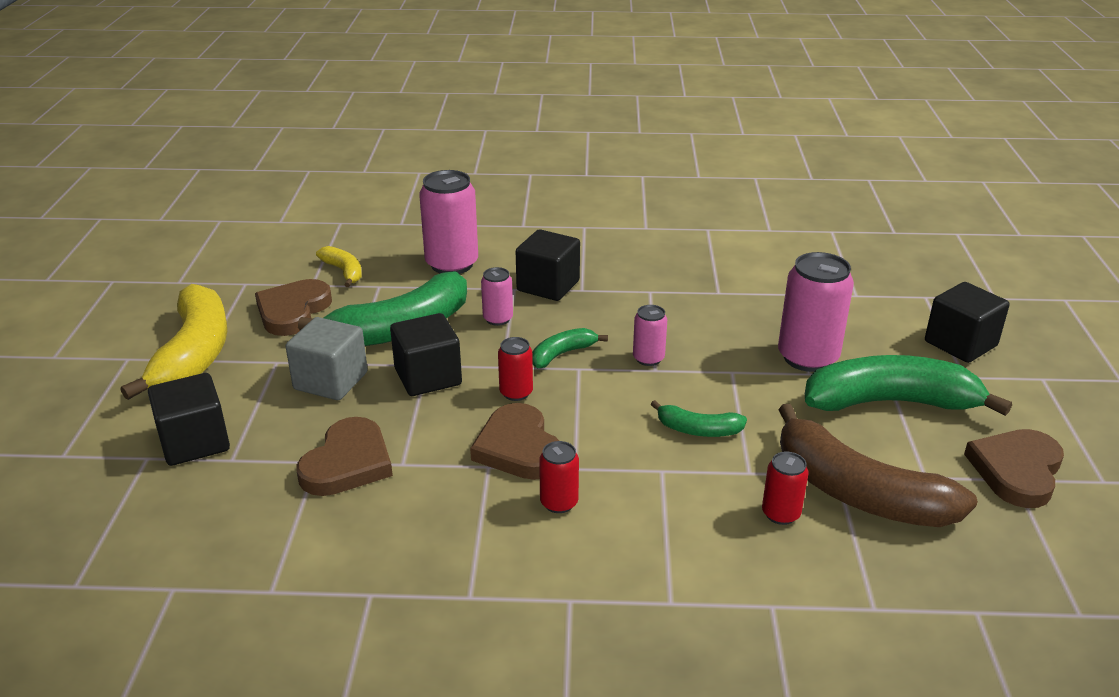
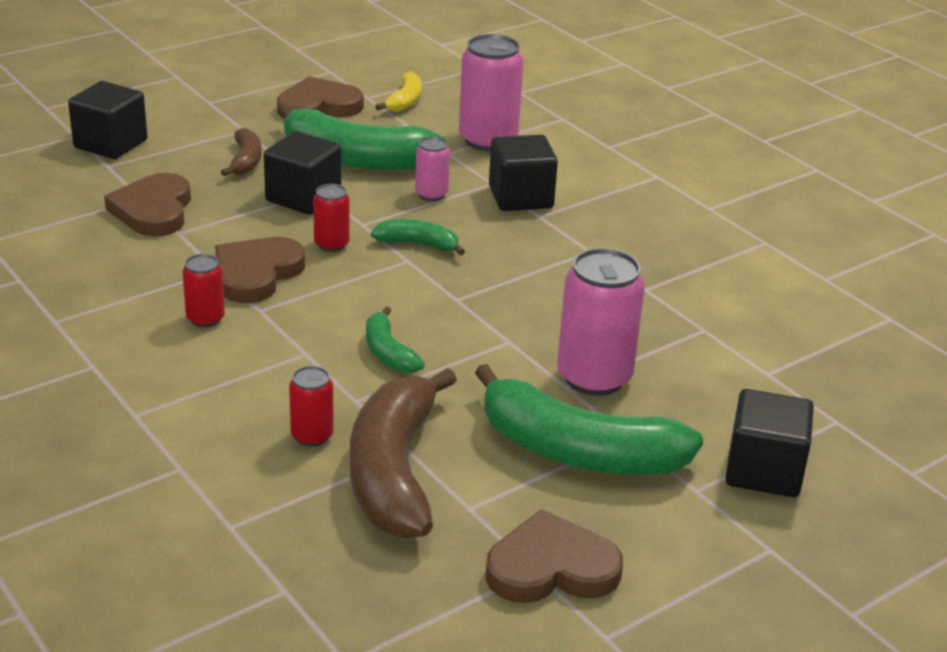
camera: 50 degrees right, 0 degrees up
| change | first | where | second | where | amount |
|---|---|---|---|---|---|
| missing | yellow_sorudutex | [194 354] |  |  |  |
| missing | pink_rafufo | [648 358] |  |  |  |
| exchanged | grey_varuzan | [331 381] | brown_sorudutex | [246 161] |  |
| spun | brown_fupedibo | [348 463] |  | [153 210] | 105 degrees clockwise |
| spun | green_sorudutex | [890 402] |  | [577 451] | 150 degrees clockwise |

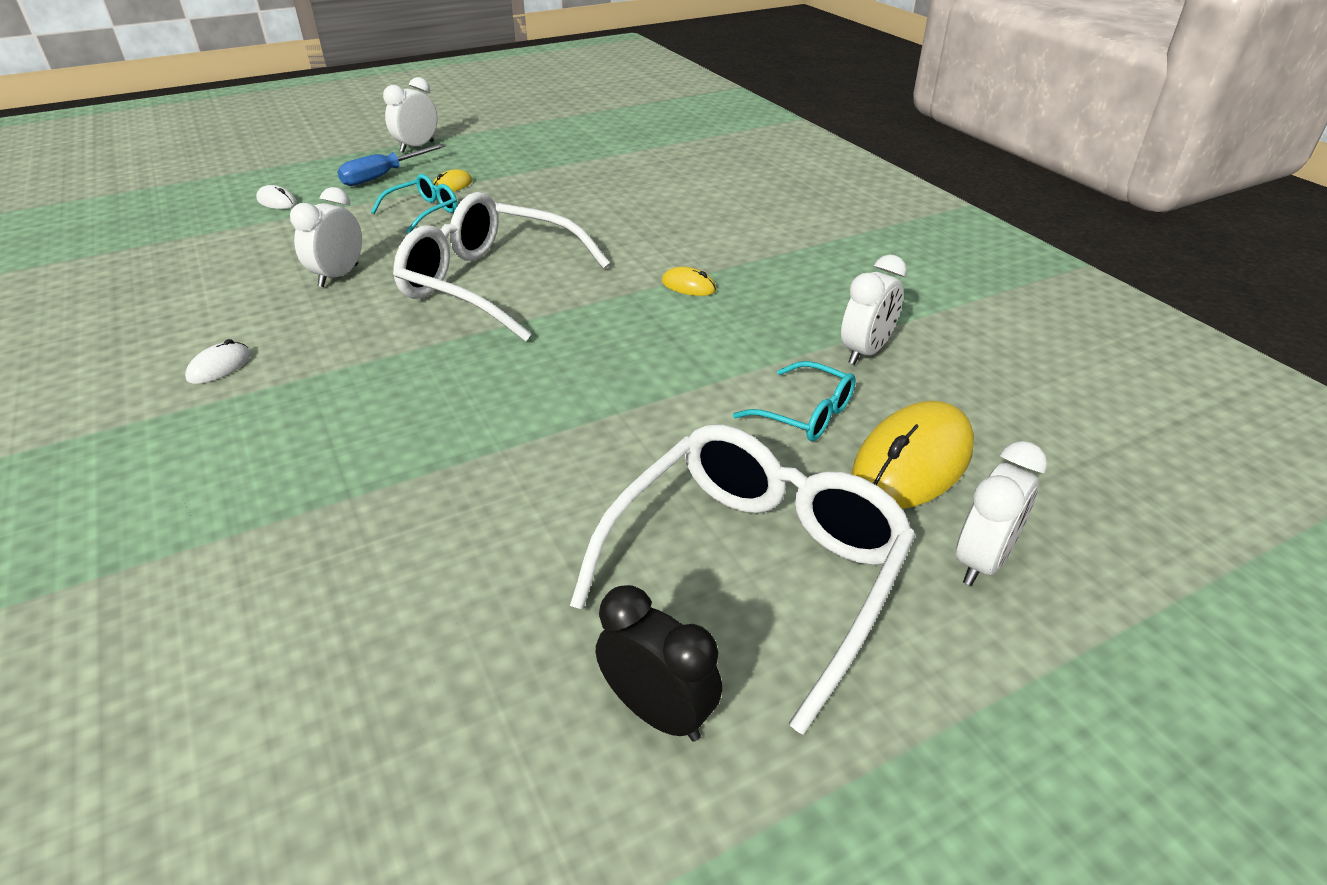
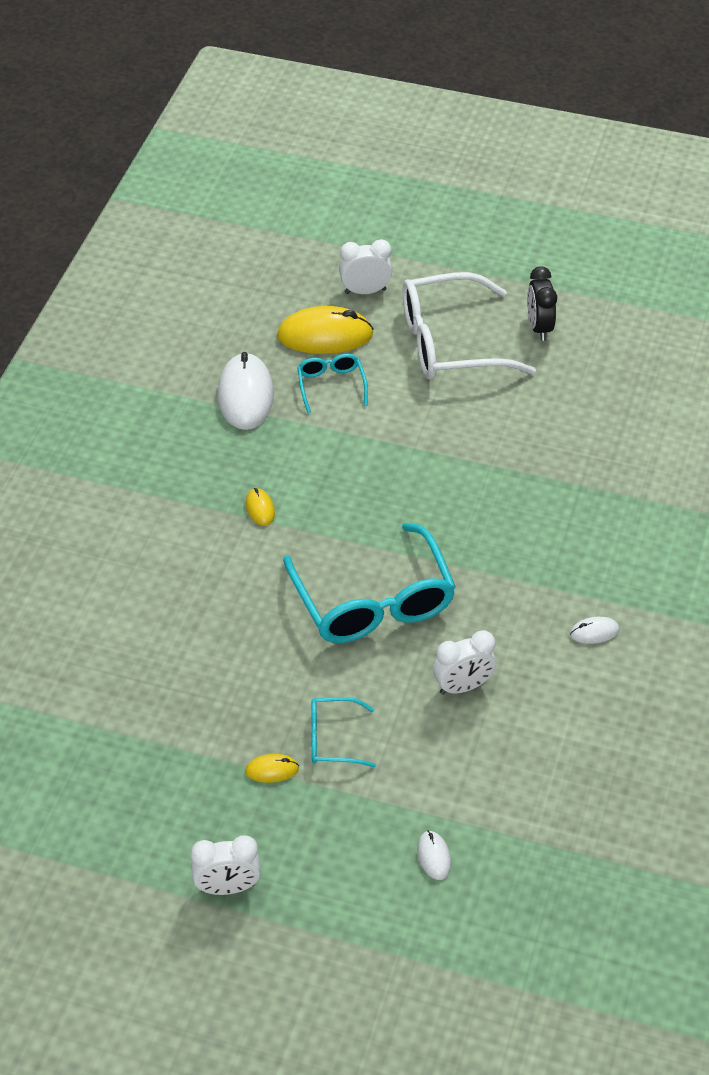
camera: 135 degrees left, 10 degrees up
| change | first | where | second | where | amount |
|---|---|---|---|---|---|
| missing | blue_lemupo | [383 176] |  |  |  |
| exchanged | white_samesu | [865 352] | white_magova | [245 395] |  |
| colour | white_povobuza | [489 283] | turquoise_povobuza | [373 602] |  |

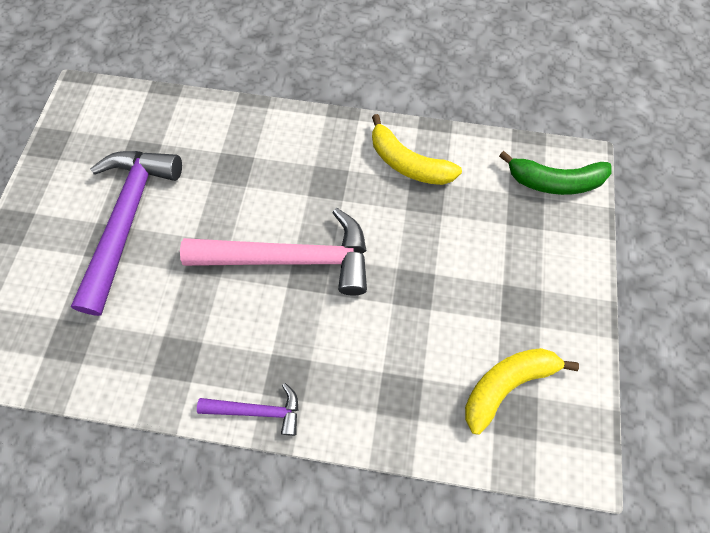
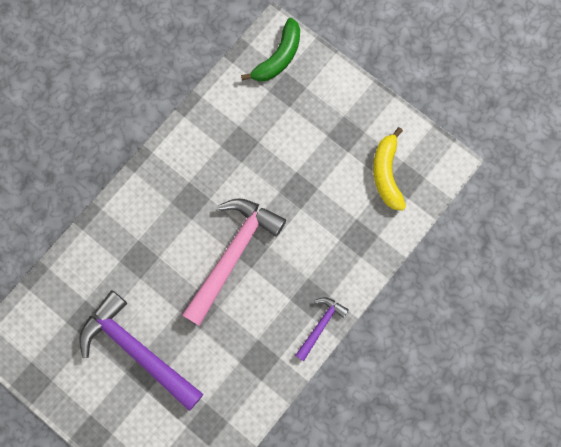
camera: 60 degrees left, 10 degrees up
| change | first | where | second | where | amount |
|---|---|---|---|---|---|
| missing | yellow_sorudutex | [408 163] |  |  |  |

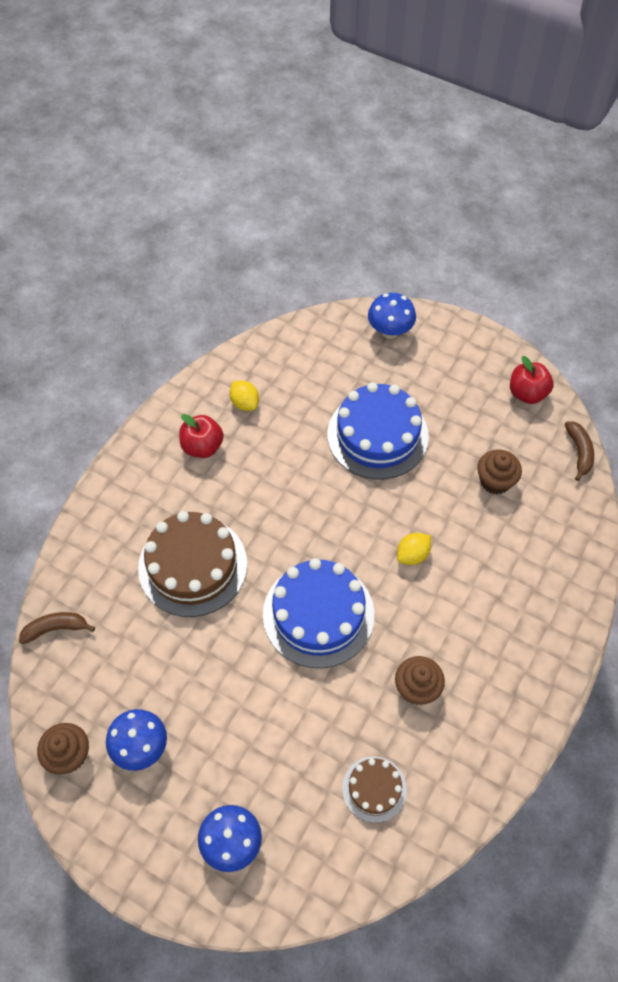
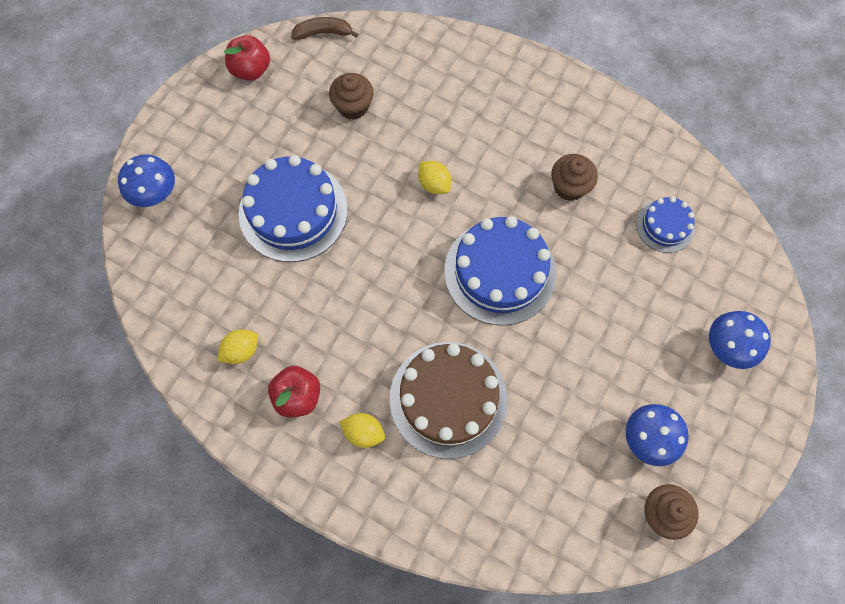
camera: 90 degrees left, 10 degrees up
| change | first | where | second | where | amount |
|---|---|---|---|---|---|
| missing | brown_sorudutex | [56 629] |  |  |  |
| appeared |  |  | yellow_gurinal | [363 432] |  |
| colour | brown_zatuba | [374 789] | blue_zatuba | [665 226] |  |

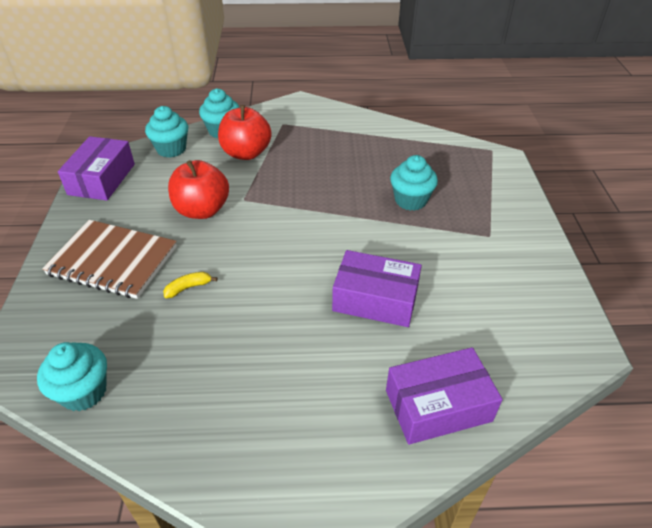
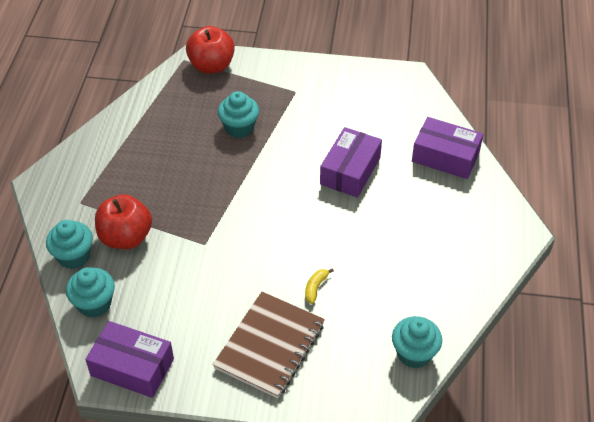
camera: 80 degrees left, 5 degrees up
| change | first | where | second | where | amount |
|---|---|---|---|---|---|
| relocated | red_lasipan | [202 210] |  | [211 66] |  |
| spun | yellow_sorudutex | [188 288] |  | [315 288] | 45 degrees clockwise |
| spun | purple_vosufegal | [438 406] |  | [445 156] | 60 degrees counterclockwise |

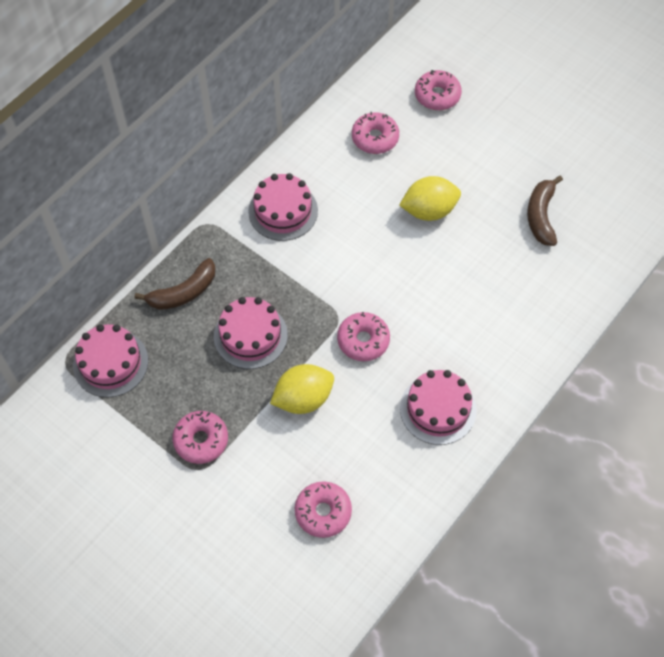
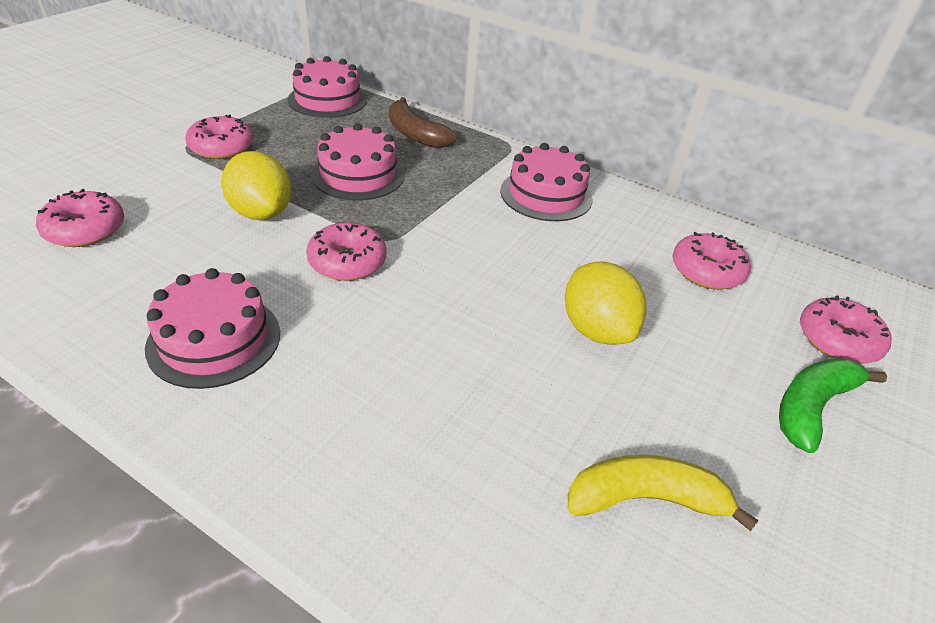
camera: 80 degrees right, 20 degrees down
| change | first | where | second | where | amount |
|---|---|---|---|---|---|
| appeared |  |  | green_sorudutex | [811 407] |  |
| colour | brown_sorudutex | [541 216] | yellow_sorudutex | [645 499] |  |

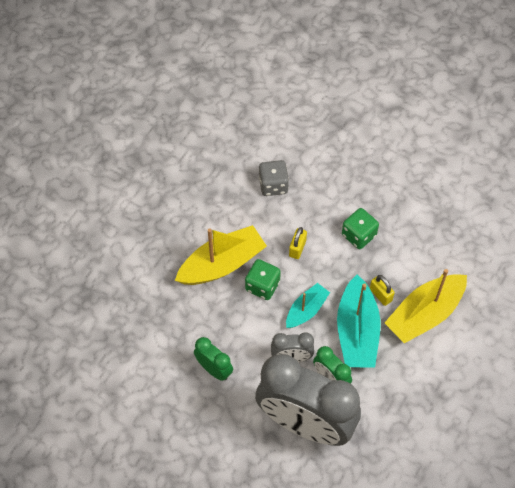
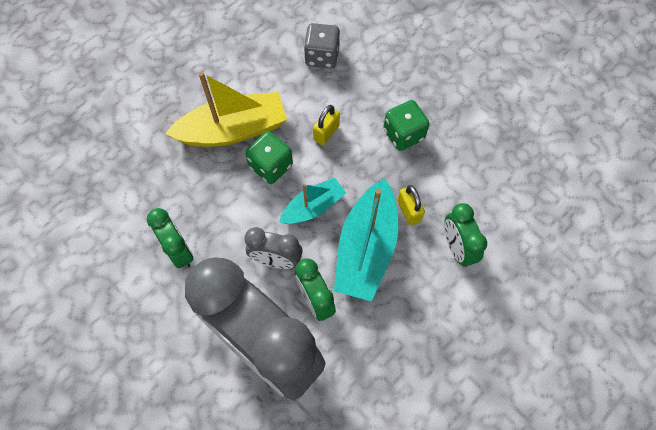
camera: 15 degrees right, 5 degrees up
| change | first | where | second | where | amount |
|---|---|---|---|---|---|
| exchanged | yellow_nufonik | [424 314] | green_samesu | [457 248] |  |

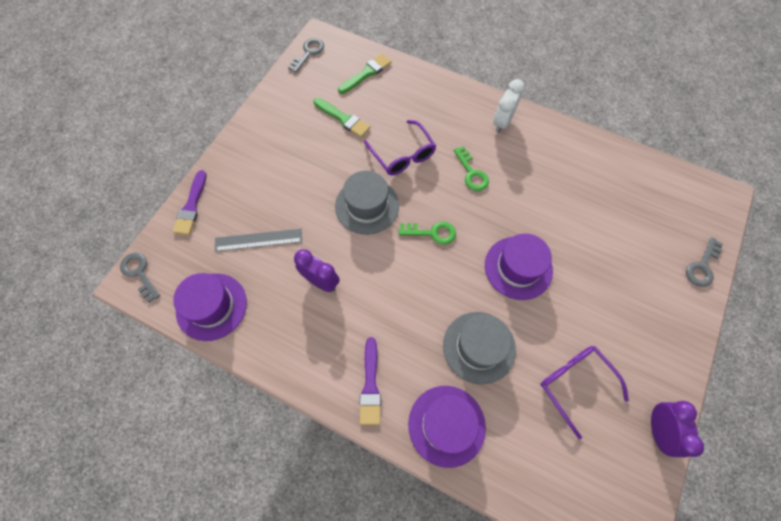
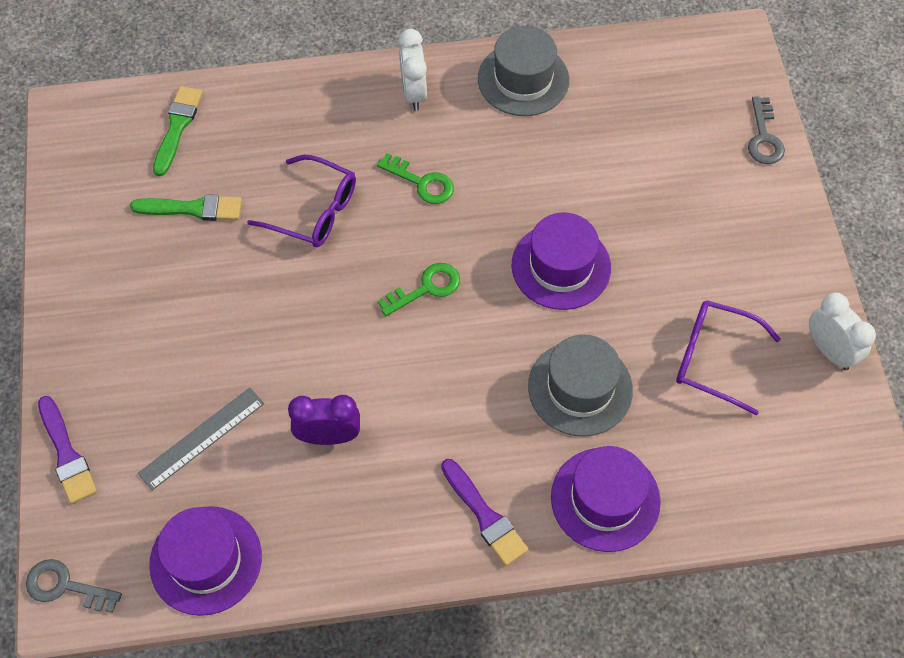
camera: 35 degrees left, 5 degrees down
| change | first | where | second | where | amount |
|---|---|---|---|---|---|
| missing | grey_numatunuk | [308 53] |  |  |  |
| relocated | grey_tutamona | [367 206] |  | [523 79] |  |
| colour | purple_samesu | [657 430] | white_samesu | [829 350] |  |

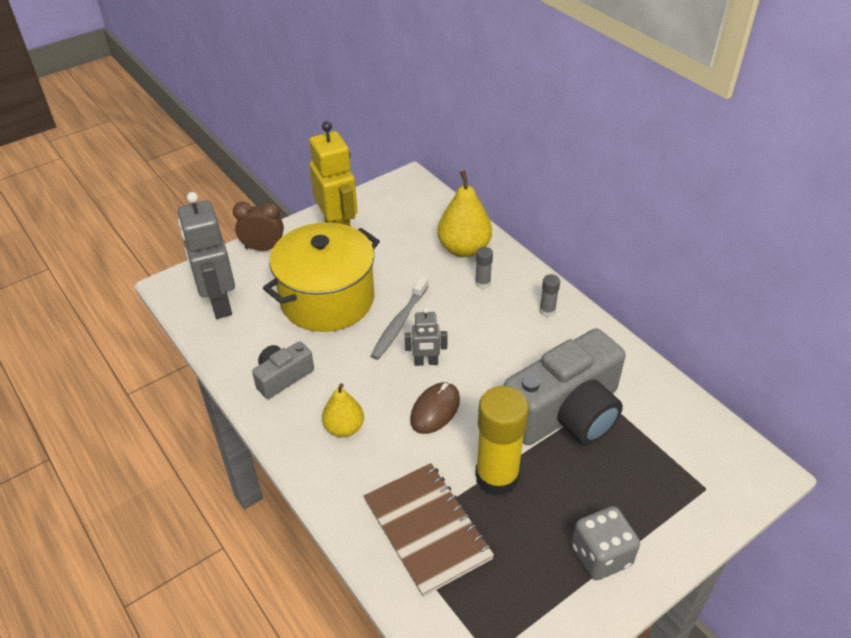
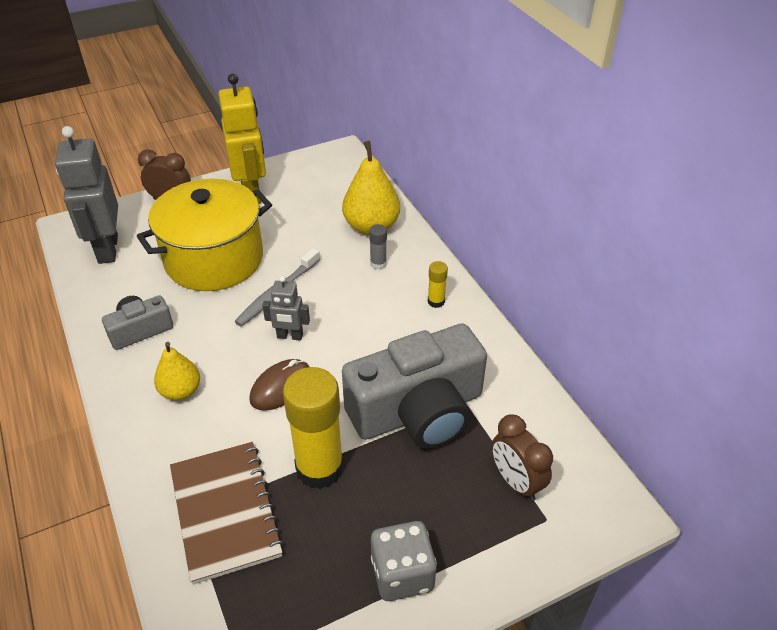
camera: 10 degrees right, 0 degrees up
| change | first | where | second | where | amount |
|---|---|---|---|---|---|
| appeared |  |  | brown_samesu | [516 481] |  |
| colour | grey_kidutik | [547 311] | yellow_kidutik | [436 301] |  |

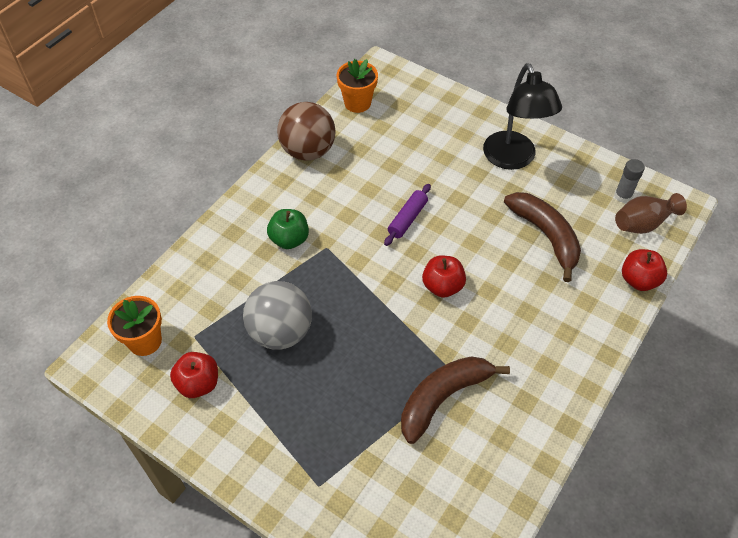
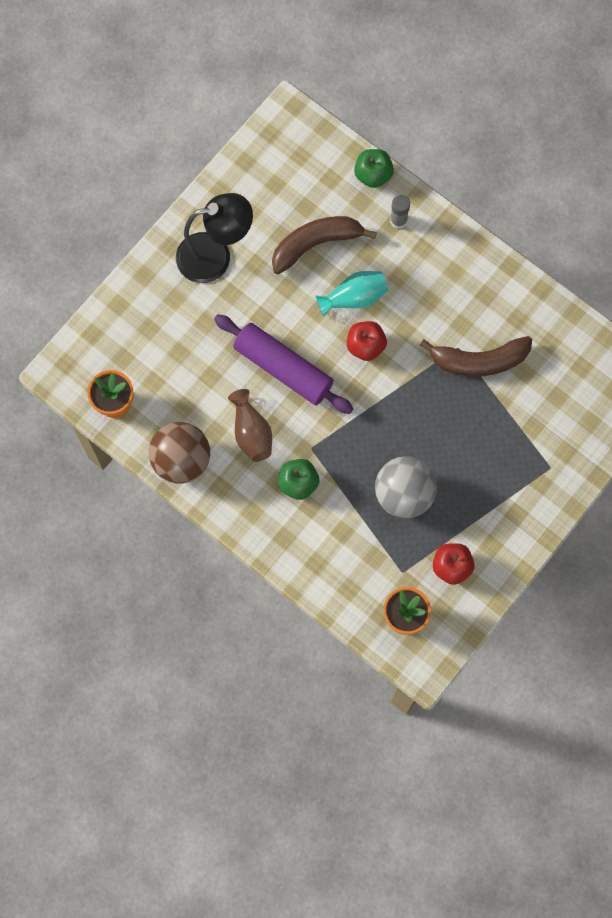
camera: 85 degrees left, 20 degrees up
| change | first | where | second | where | amount |
|---|---|---|---|---|---|
| appeared |  |  | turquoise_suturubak | [354 298] |  |
| relocated | grey_kidutik | [622 196] |  | [398 220] |  |
| relocated | brown_suturubak | [643 223] |  | [251 432] |  |
| colour | red_lasipan | [639 280] | green_lasipan | [373 175] |  |
| spun | brown_sorudutex | [443 398] |  | [479 360] | 60 degrees counterclockwise |
| size | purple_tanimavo | [407 219] |  | [283 368] | x1.90 |

